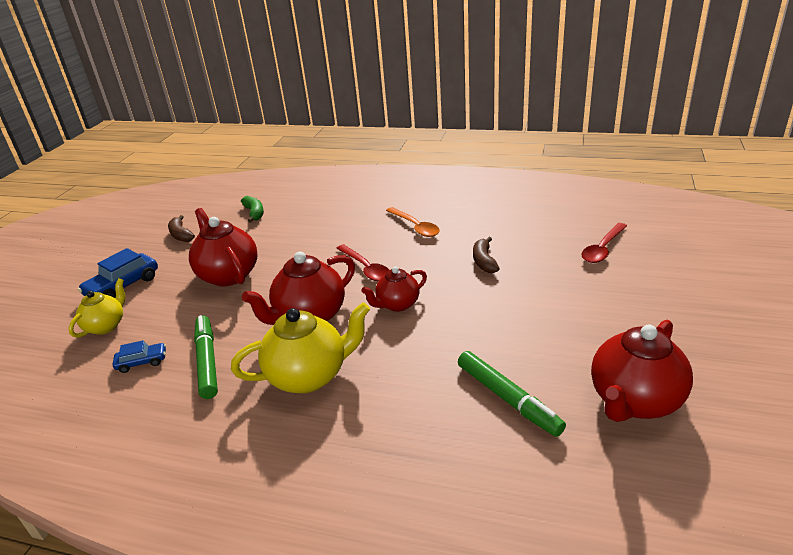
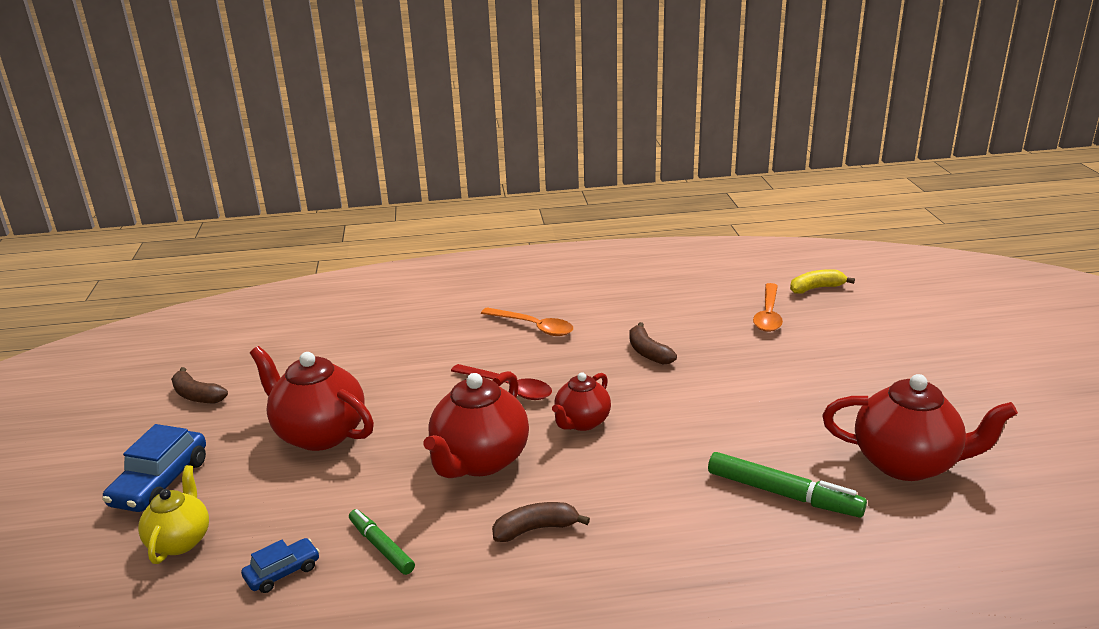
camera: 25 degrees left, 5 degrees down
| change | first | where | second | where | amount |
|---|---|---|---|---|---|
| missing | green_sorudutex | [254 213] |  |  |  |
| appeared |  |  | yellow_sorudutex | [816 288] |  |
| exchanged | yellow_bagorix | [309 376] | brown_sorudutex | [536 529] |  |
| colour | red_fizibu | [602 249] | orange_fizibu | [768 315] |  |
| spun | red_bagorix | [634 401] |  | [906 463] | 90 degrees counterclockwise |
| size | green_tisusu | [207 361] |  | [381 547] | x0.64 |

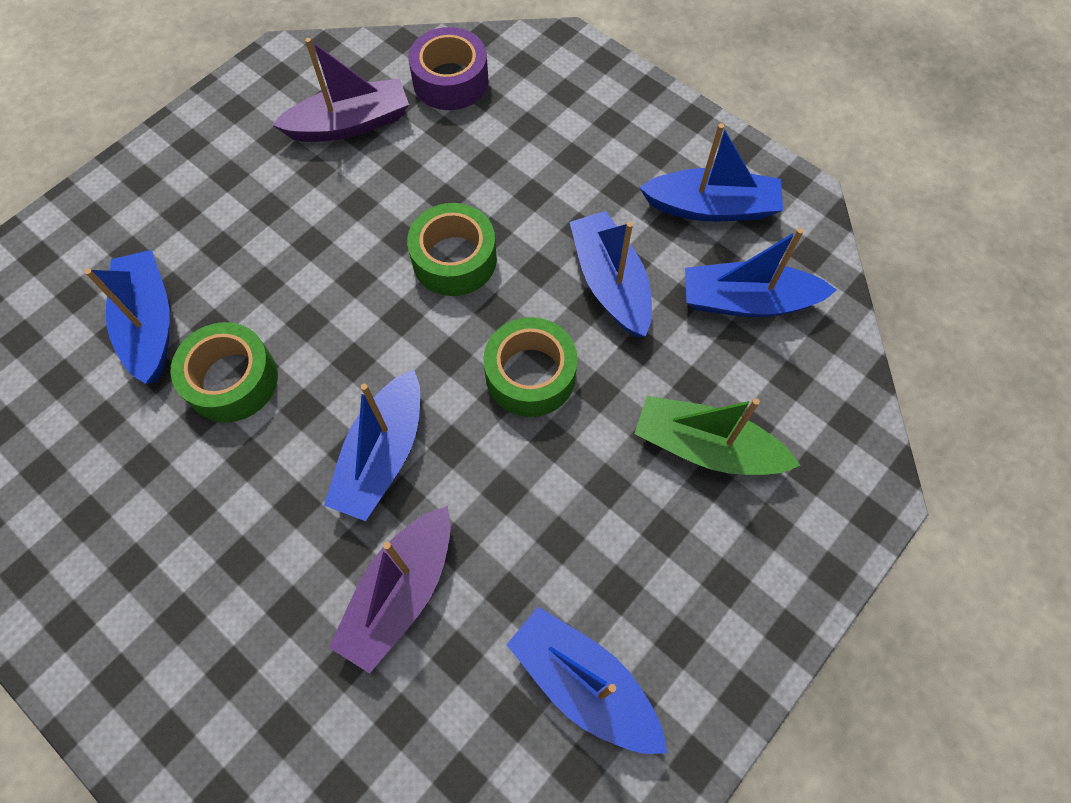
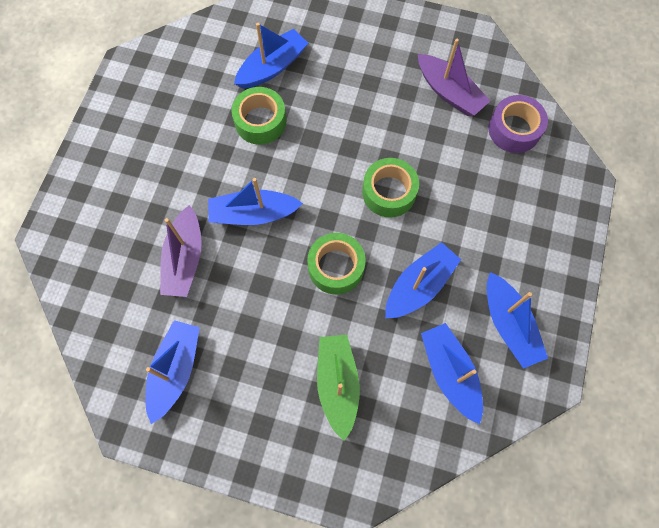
camera: 65 degrees right, 5 degrees up
| change | first | where | second | where | amount |
|---|---|---|---|---|---|
| spun | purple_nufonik | [400 593] |  | [185 259] | 90 degrees counterclockwise |

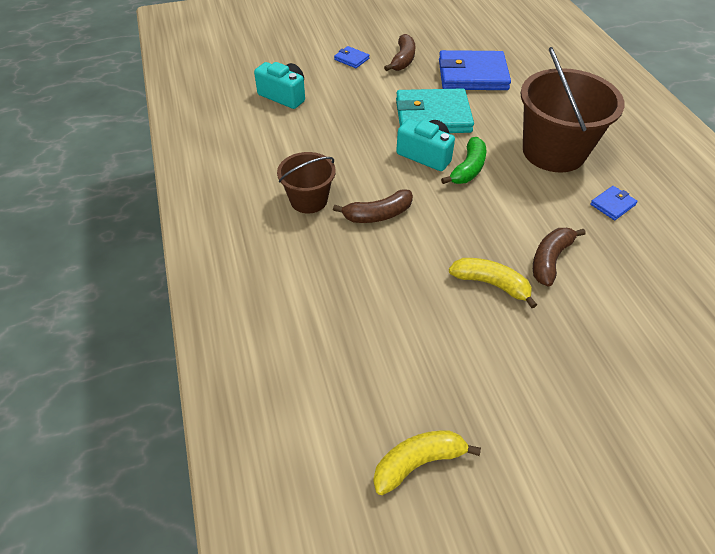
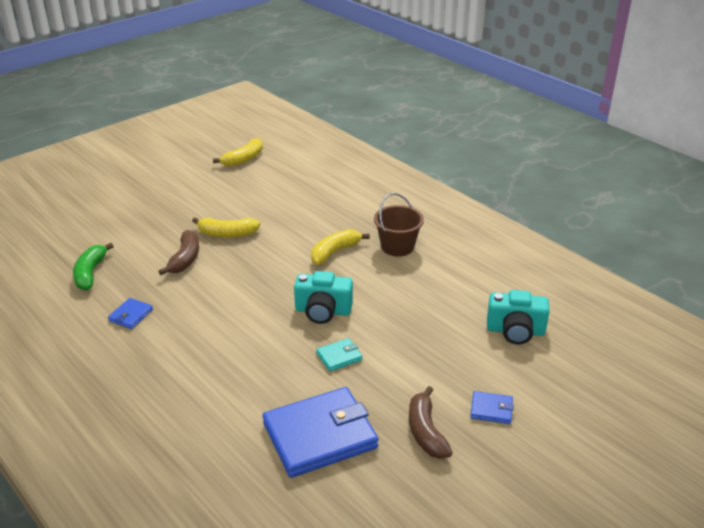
camera: 155 degrees right, 15 degrees down
| change | first | where | second | where | amount |
|---|---|---|---|---|---|
| missing | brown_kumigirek | [553 152] |  |  |  |
| relocated | green_sorudutex | [468 169] |  | [90 273] |  |
| colour | brown_sorudutex | [378 214] | yellow_sorudutex | [335 252] |  |
| size | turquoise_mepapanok | [433 116] |  | [339 356] | x0.44 |

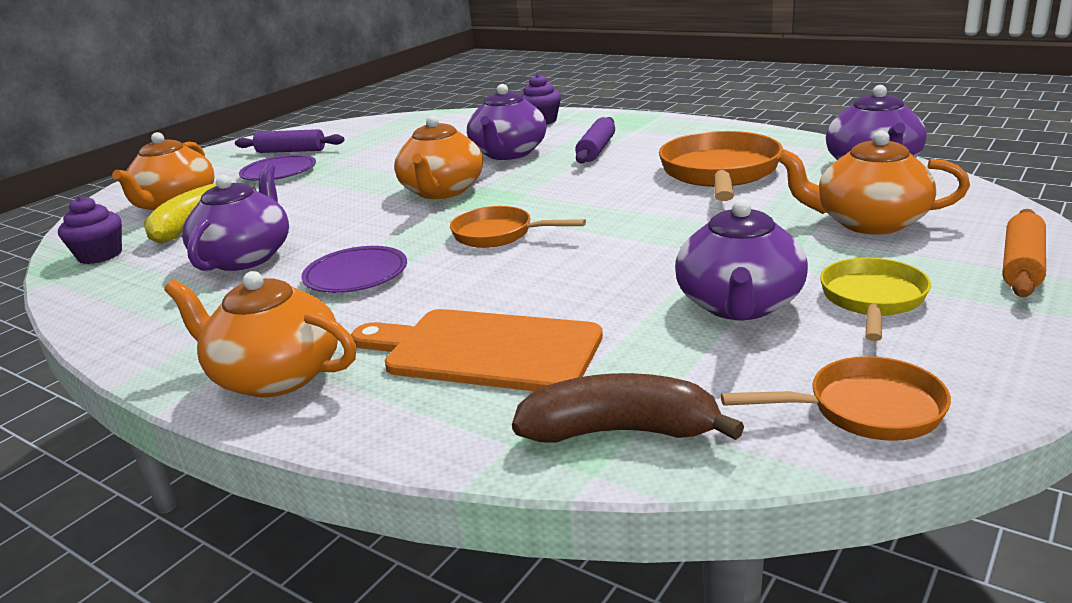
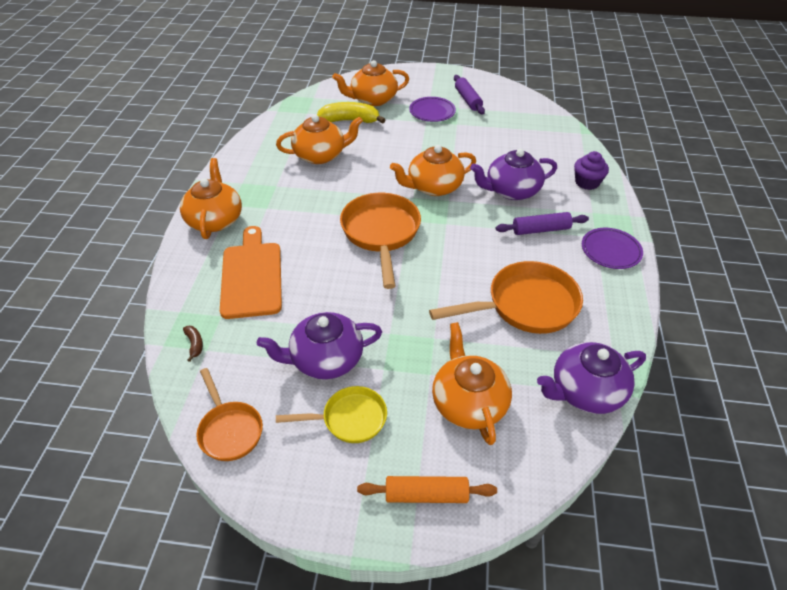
camera: 60 degrees right, 20 degrees up
| change | first | where | second | where | amount |
|---|---|---|---|---|---|
| missing | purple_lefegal | [100 255] |  |  |  |
| relocated | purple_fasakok | [356 275] |  | [610 251] |  |
| colour | purple_bagorix | [246 257] | orange_bagorix | [320 155] |  |
| size | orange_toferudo | [498 234] |  | [381 233] | x1.67 |
| size | brown_sorudutex | [620 431] |  | [195 344] | x0.45 |

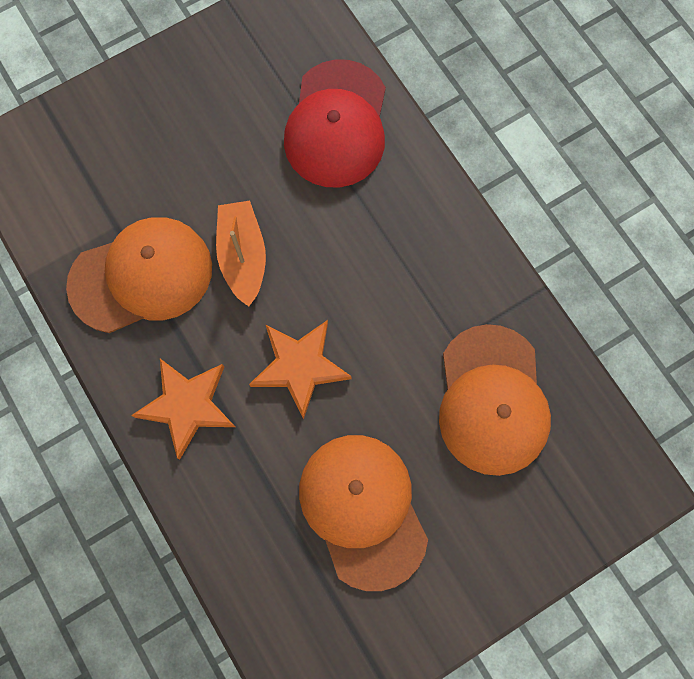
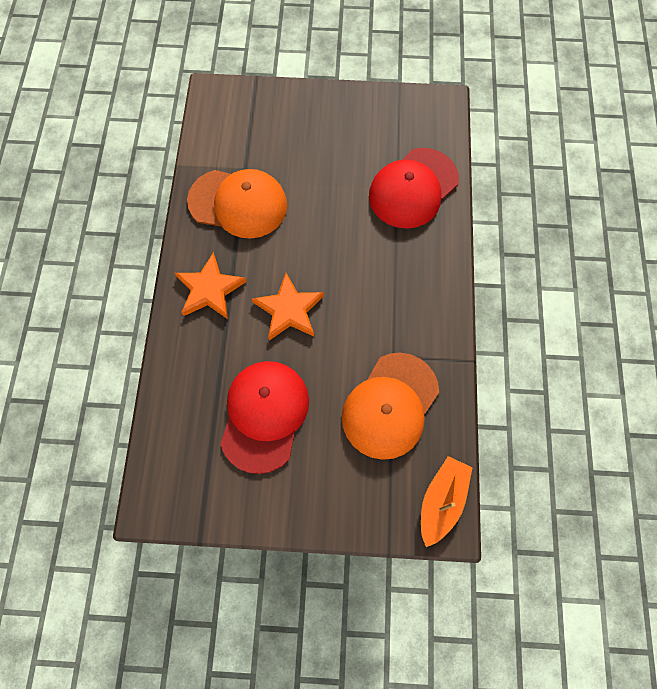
camera: 35 degrees right, 5 degrees down
| change | first | where | second | where | amount |
|---|---|---|---|---|---|
| relocated | orange_nufonik | [243 256] |  | [441 501] |  |
| colour | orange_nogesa | [363 509] | red_nogesa | [264 415] |  |

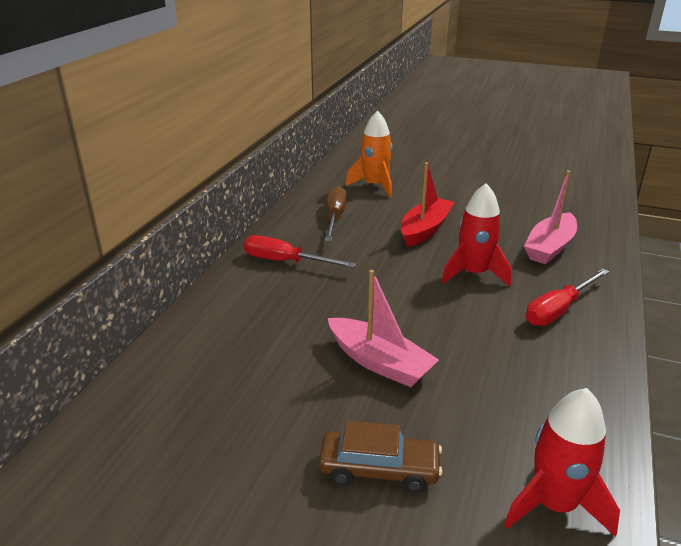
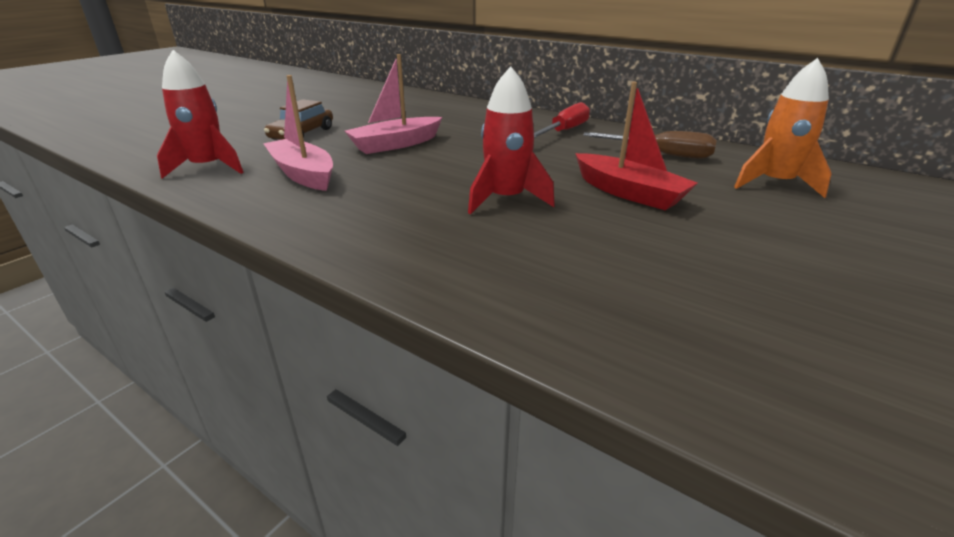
camera: 105 degrees right, 0 degrees up
| change | first | where | second | where | amount |
|---|---|---|---|---|---|
| missing | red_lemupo | [558 310] |  |  |  |
| relocated | pink_nufonik | [550 247] |  | [303 174] |  |

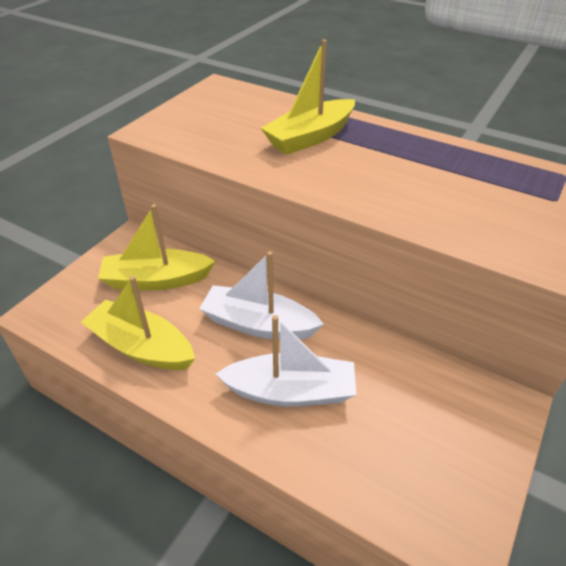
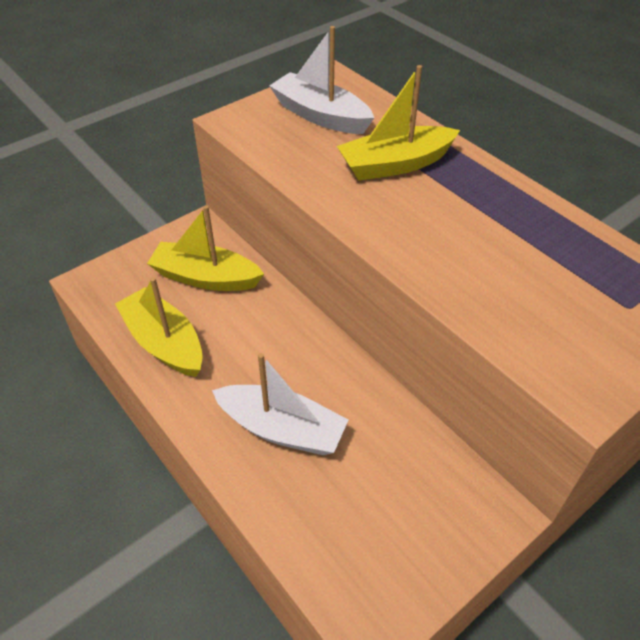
camera: 20 degrees right, 5 degrees up
| change | first | where | second | where | amount |
|---|---|---|---|---|---|
| relocated | white_nufonik | [258 324] |  | [321 116] |  |

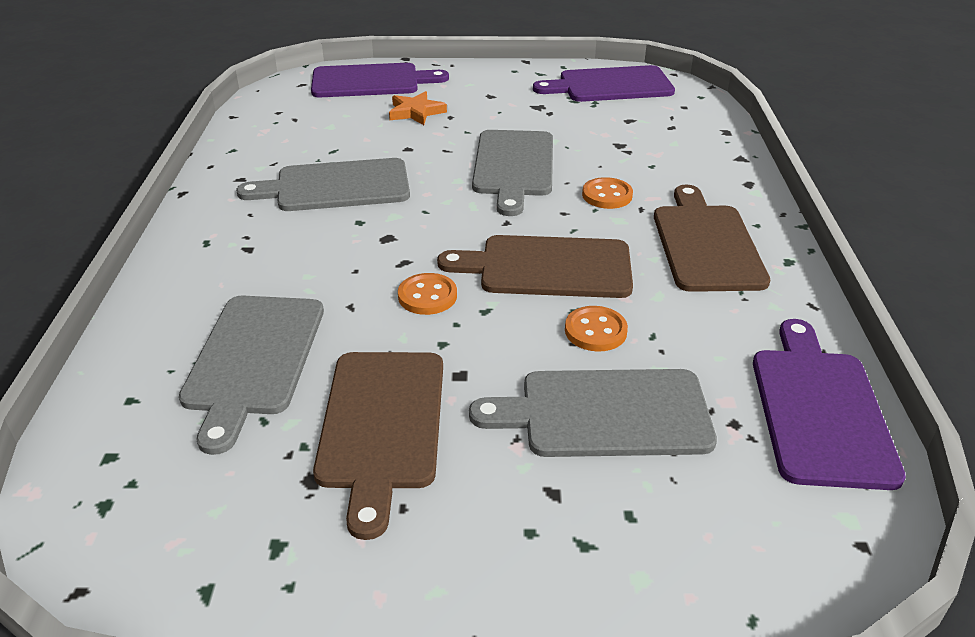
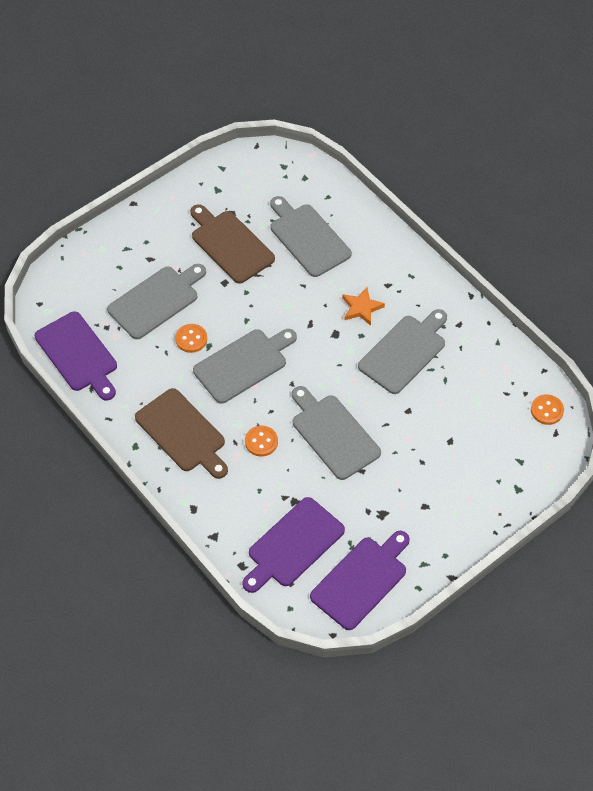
camera: 140 degrees right, 20 degrees up
| change | first | where | second | where | amount |
|---|---|---|---|---|---|
| relocated | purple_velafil | [371 81] |  | [293 545] |  |
| relocated | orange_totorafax | [416 112] |  | [361 308] |  |
| relocated | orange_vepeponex | [427 296] |  | [547 410] |  |
| colour | brown_velafil | [547 267] | grey_velafil | [243 364] |  |

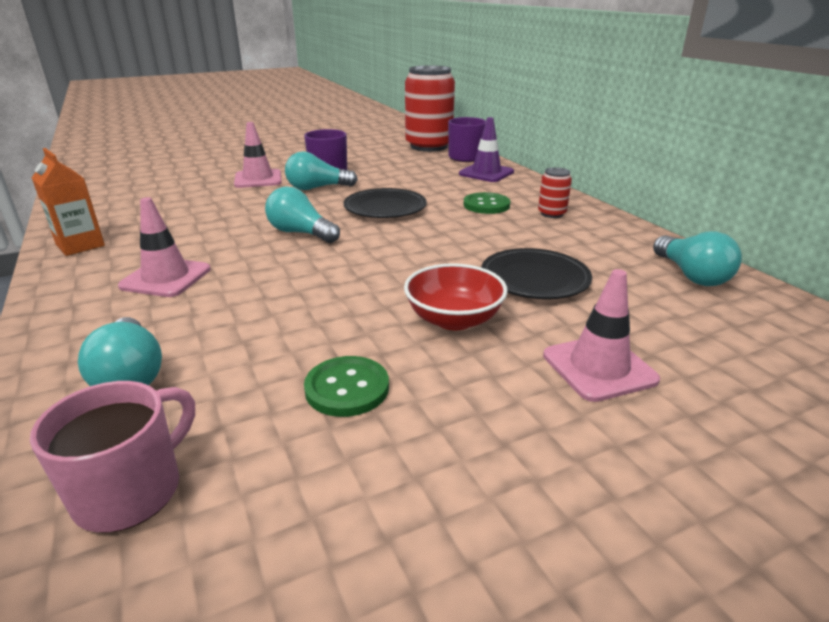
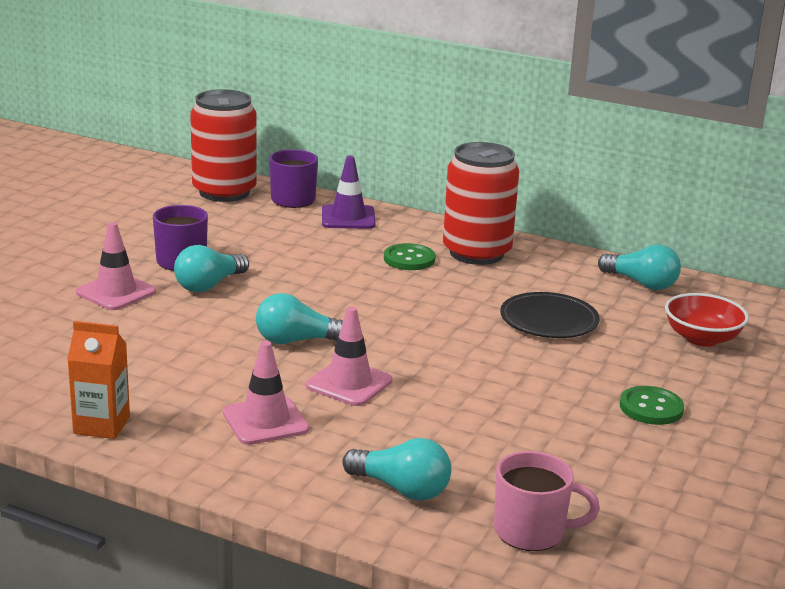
camera: 40 degrees left, 5 degrees down
| change | first | where | second | where | amount |
|---|---|---|---|---|---|
| missing | black_fasakok | [385 208] |  |  |  |
| relocated | green_vepeponex | [347 388] |  | [651 408] |  |
| relocated | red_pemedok | [454 319] |  | [702 338] |  |
| relocated | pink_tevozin | [599 367] |  | [349 383] |  |
| spun | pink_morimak | [131 490] |  | [531 532] | 105 degrees clockwise |
| size | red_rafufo | [551 214] |  | [476 253] | x2.33 |

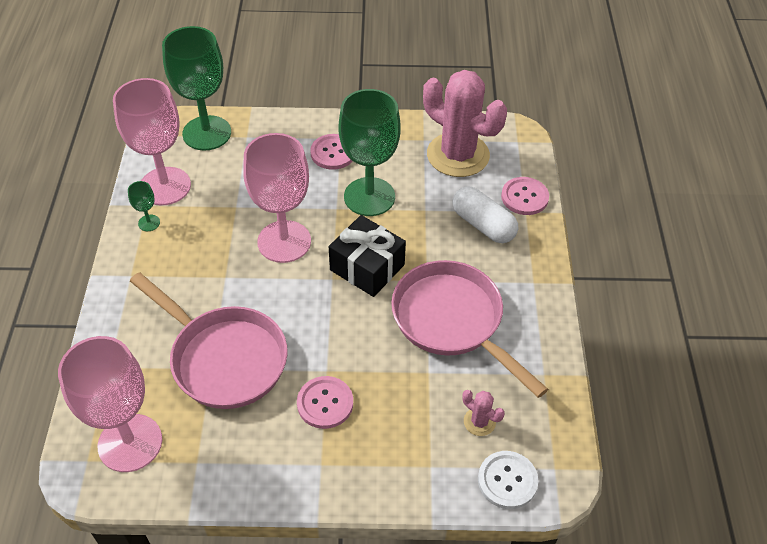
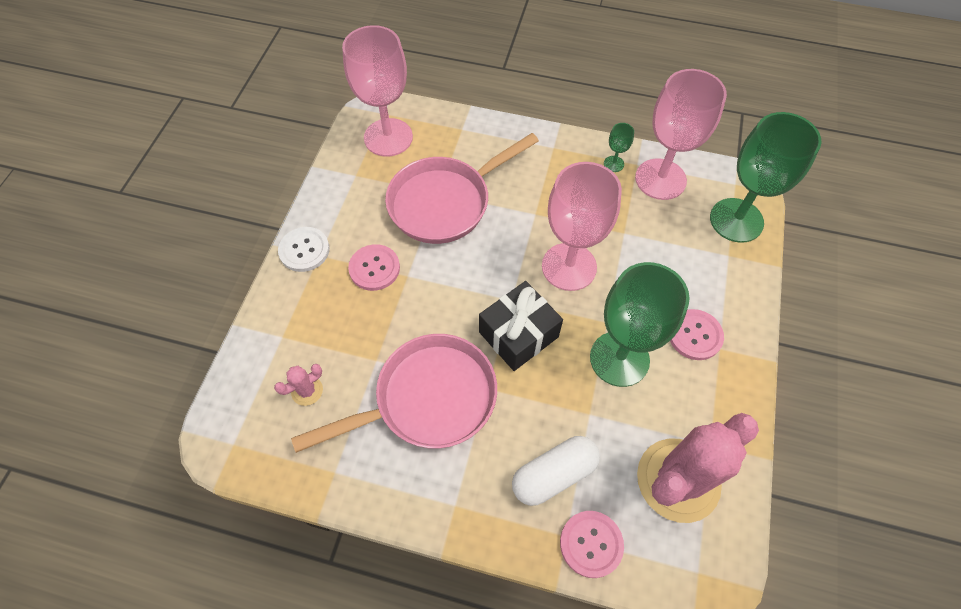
camera: 105 degrees right, 10 degrees up
| change | first | where | second | where | amount |
|---|---|---|---|---|---|
| relocated | white_vepeponex | [507 480] |  | [304 250] |  |

